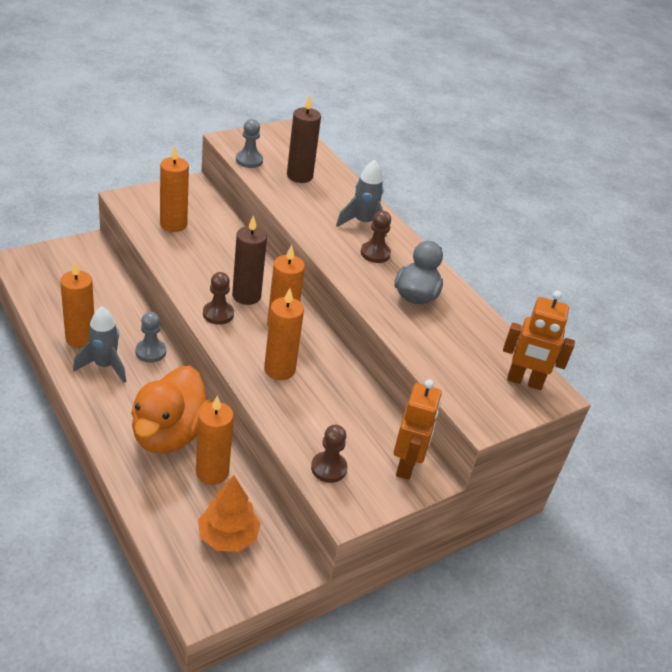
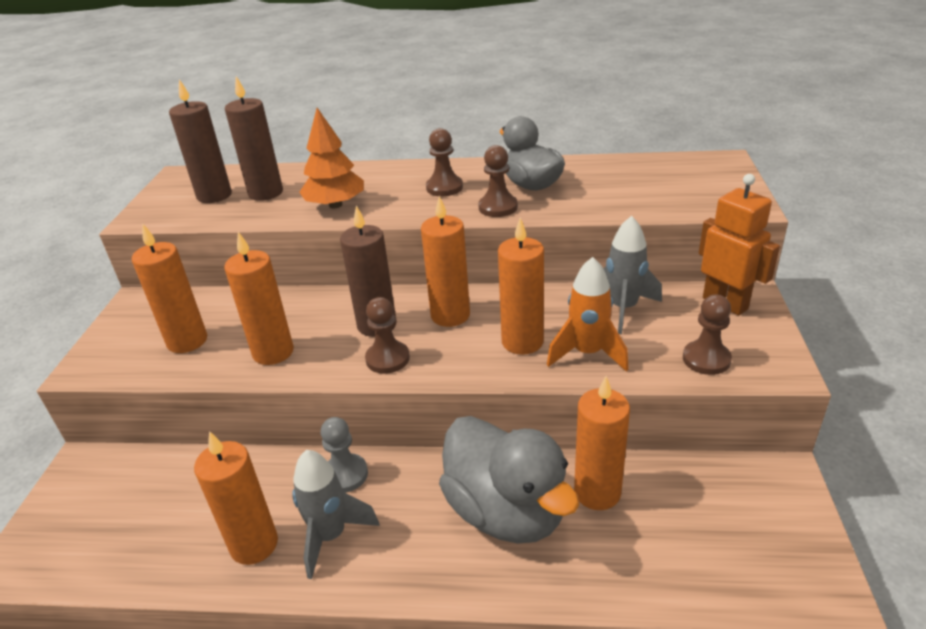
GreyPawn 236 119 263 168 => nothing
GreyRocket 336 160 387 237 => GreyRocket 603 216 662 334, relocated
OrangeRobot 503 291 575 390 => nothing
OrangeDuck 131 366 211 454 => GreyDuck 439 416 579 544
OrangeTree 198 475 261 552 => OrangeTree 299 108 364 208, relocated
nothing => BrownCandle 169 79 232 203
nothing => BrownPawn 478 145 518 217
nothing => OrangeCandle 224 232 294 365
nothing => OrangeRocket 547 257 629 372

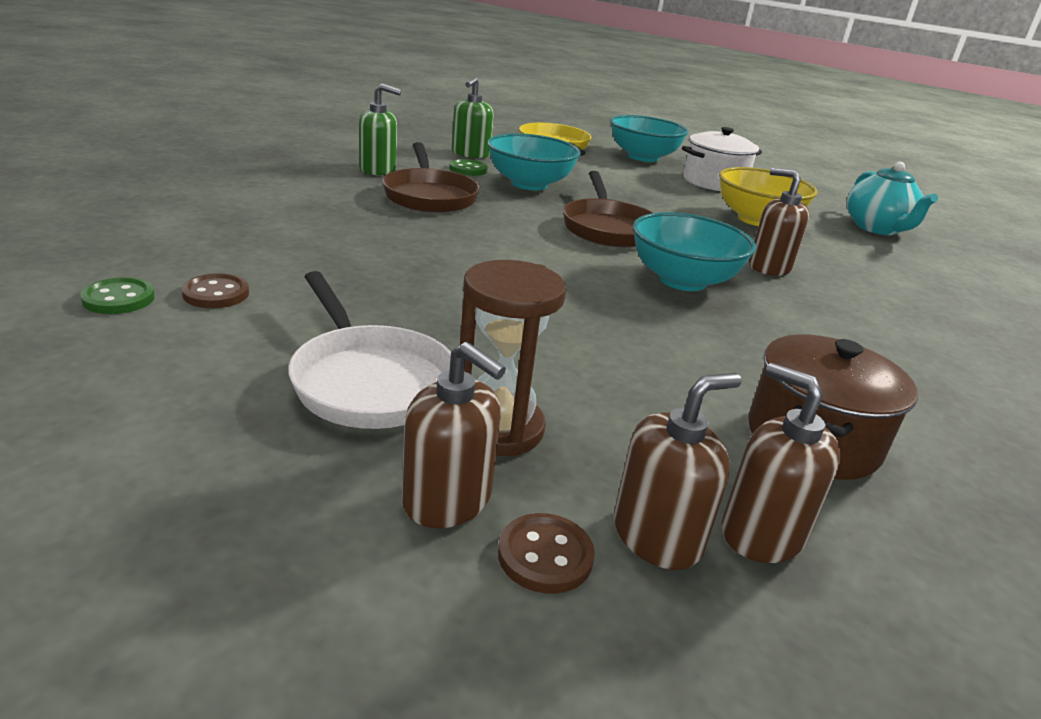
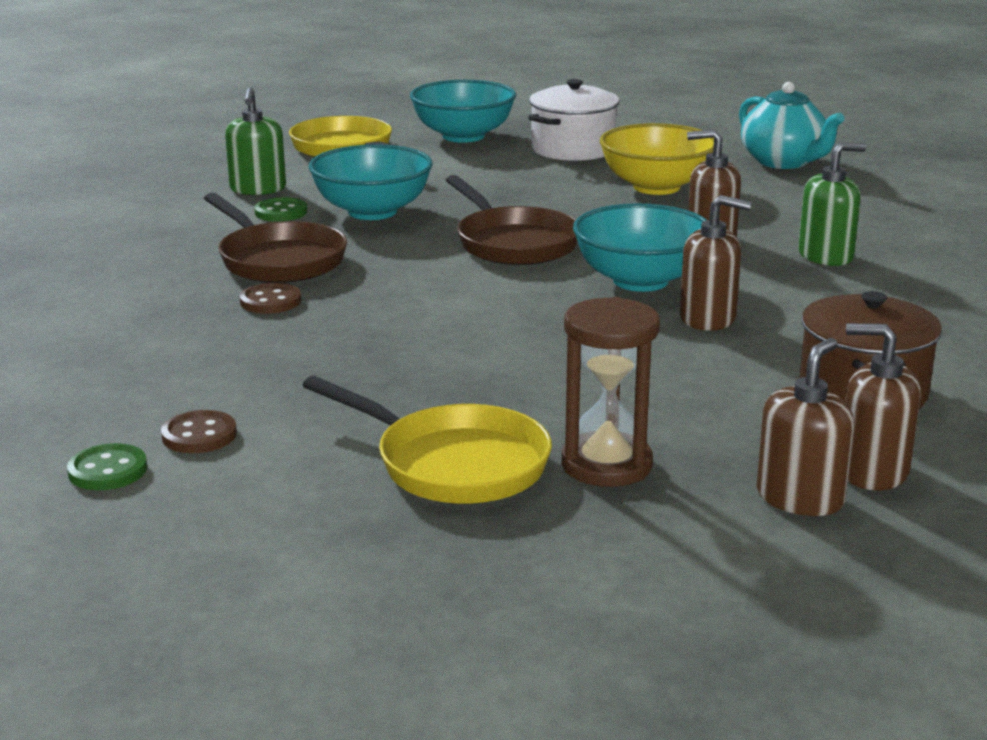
GreenSoapDispenser 359 84 402 175 => GreenSoapDispenser 798 142 866 266, relocated
WhitePan 288 271 451 429 => YellowPan 303 376 552 504
BrownSoapDispenser 402 342 506 528 => BrownSoapDispenser 680 195 752 331, relocated
BrownButton 498 513 595 594 => BrownButton 240 282 301 314, relocated

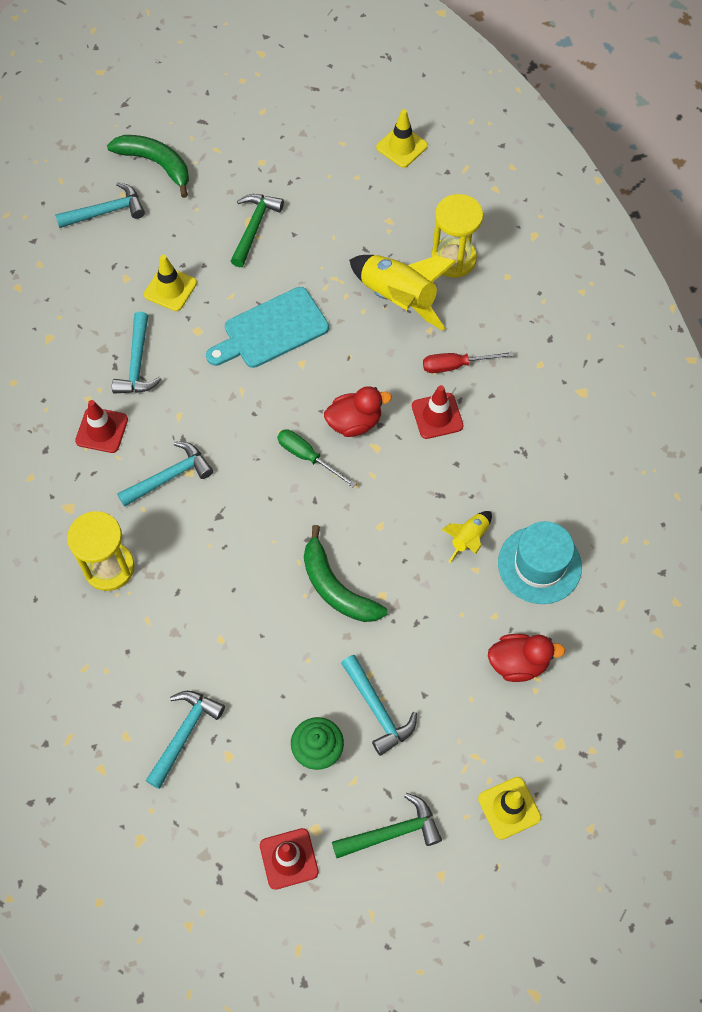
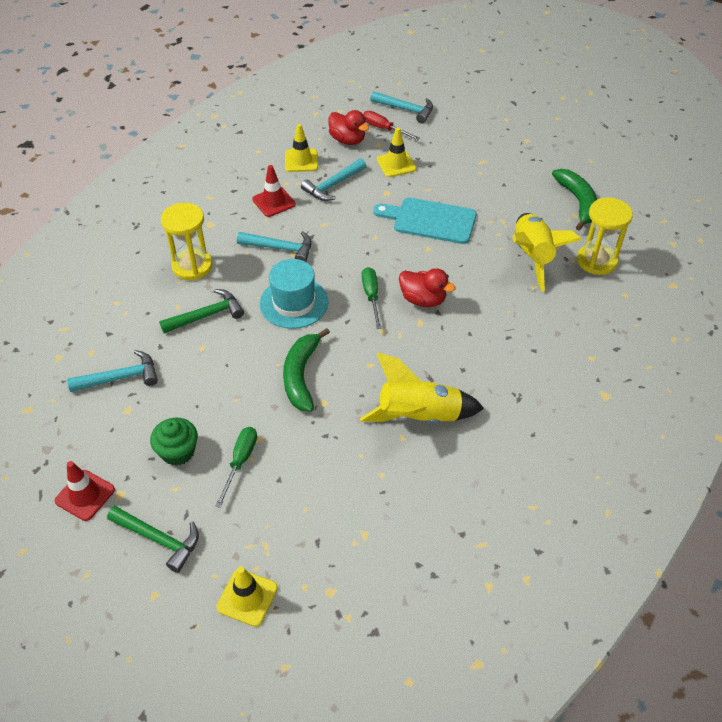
YellowTrafficCone 376 109 428 168 => YellowTrafficCone 285 124 318 172, relocated
GreenBanana 107 135 189 198 => GreenBanana 552 169 597 230, relocated
GreenHammer 231 194 284 267 => GreenHammer 159 289 244 333, relocated
RedScrewdriver 423 351 514 373 => RedScrewdriver 363 111 420 140, relocated
RedTrafficCone 412 385 463 439 => nothing
YellowRocket 441 511 492 563 => YellowRocket 360 352 484 423, x1.92
TurquoiseHat 498 521 582 604 => TurquoiseHat 260 259 328 329, relocated
RedDuck 488 634 565 682 => RedDuck 328 110 369 145, relocated
TurquoiseHammer 341 655 417 756 => GreenScrewdriver 215 427 257 508

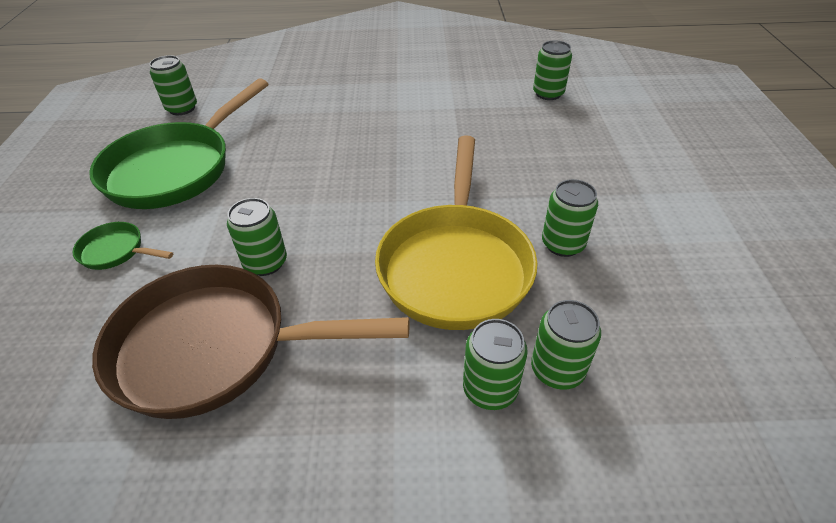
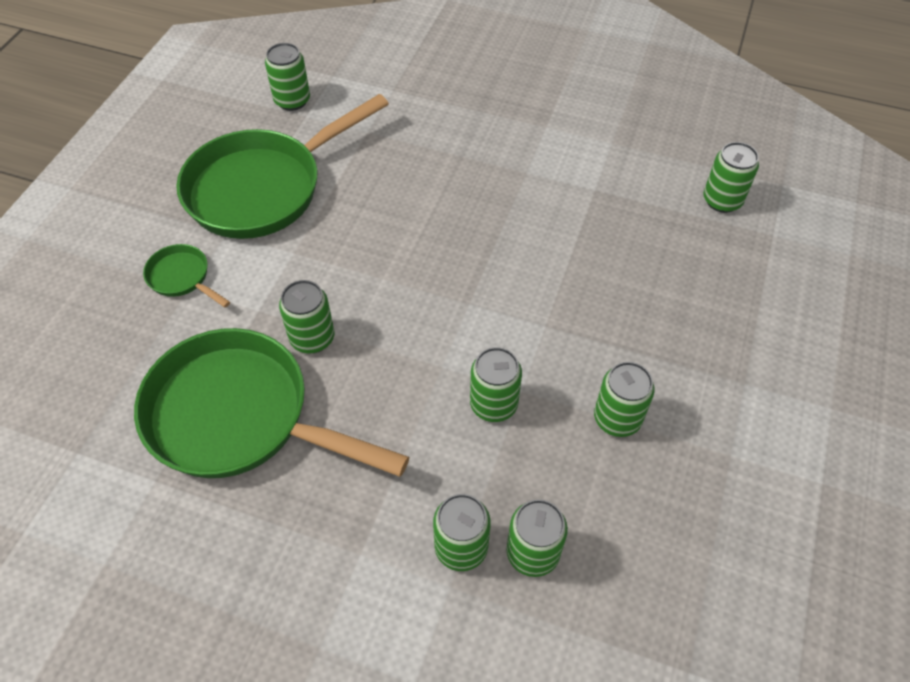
YellowPan 375 135 538 330 => GreenCan 470 347 522 422
BrownPan 92 265 409 419 => GreenPan 134 328 409 478

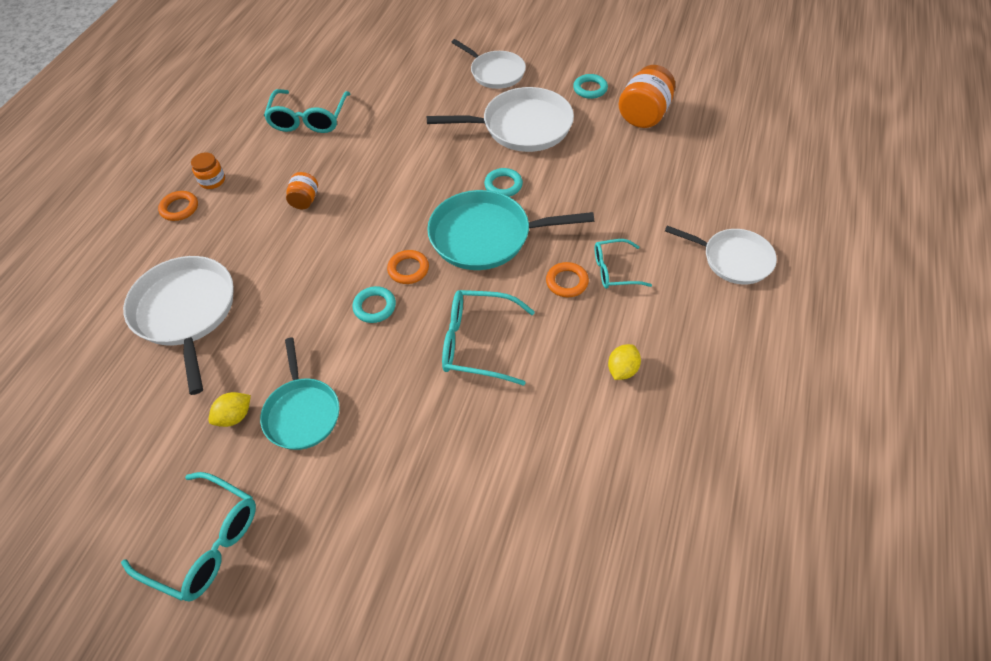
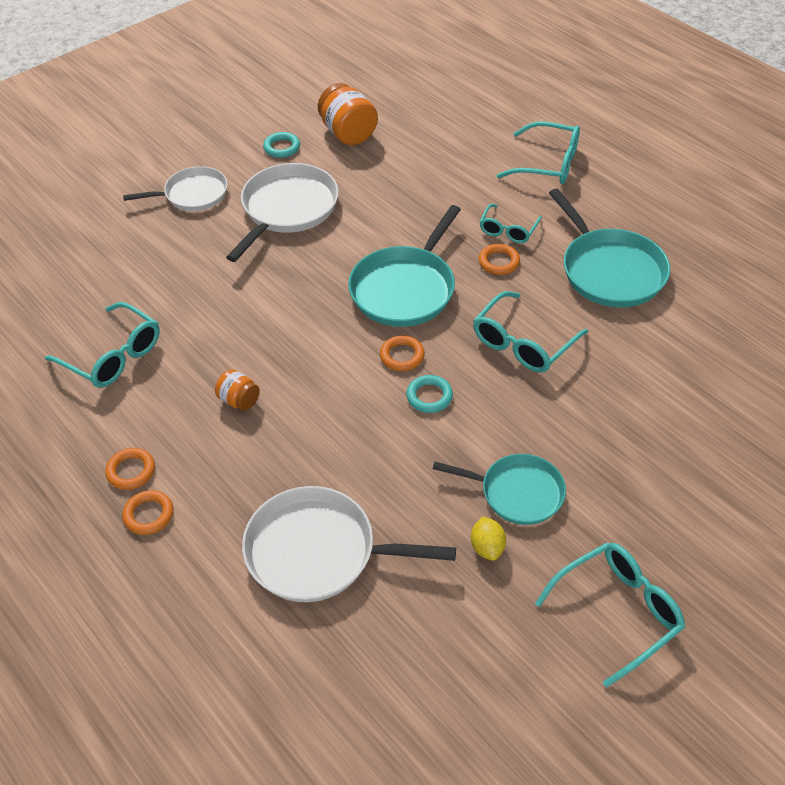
OrangeJar 191 152 225 189 => OrangeRing 105 448 155 490
TurquoiseRing 484 168 523 197 => nothing
WhitePan 665 226 777 284 => TurquoiseGlasses 497 121 580 184
YellowLemon 608 344 641 380 => TurquoisePan 549 188 670 308

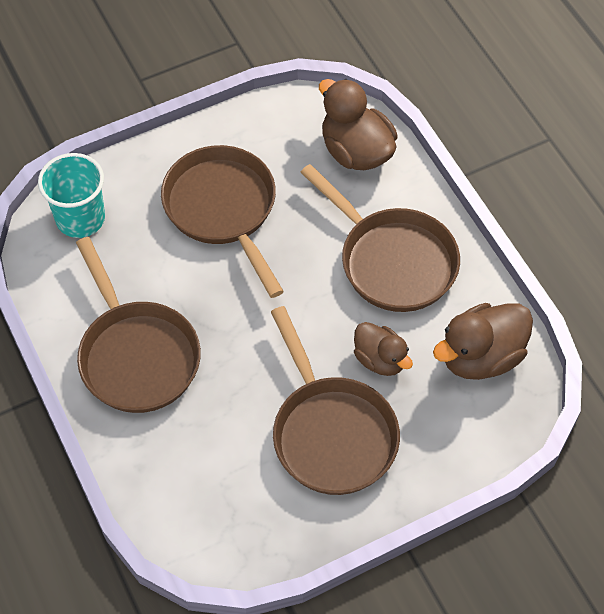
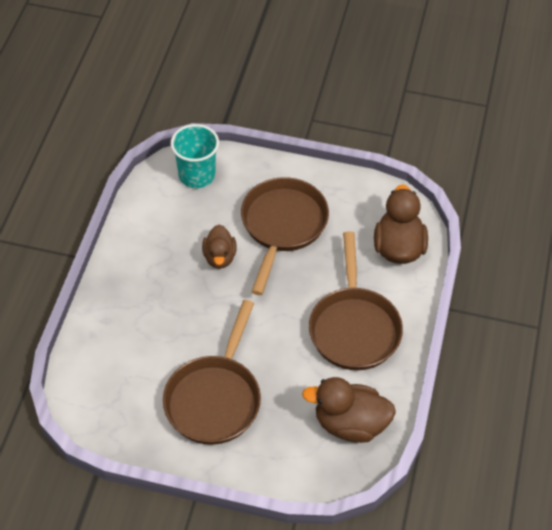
BrownPan 76 237 201 413 => nothing
BrownDuck 354 322 413 376 => BrownDuck 202 225 237 269, relocated

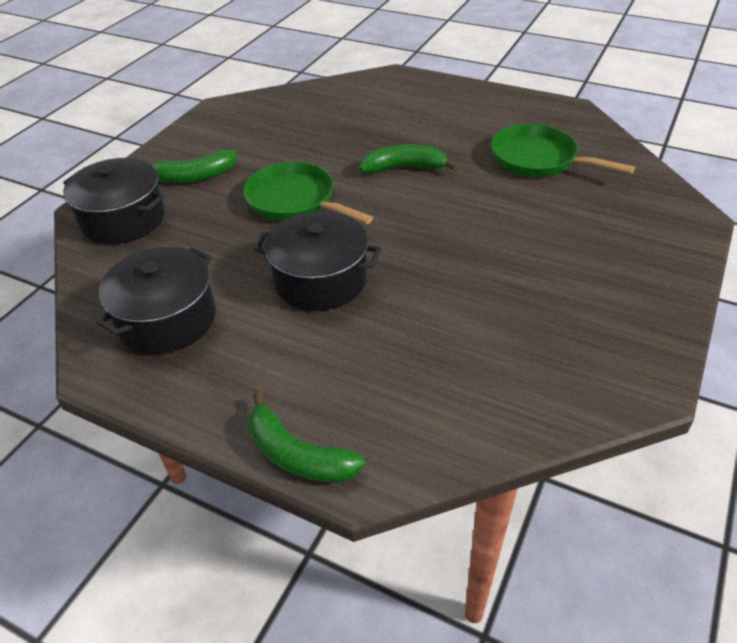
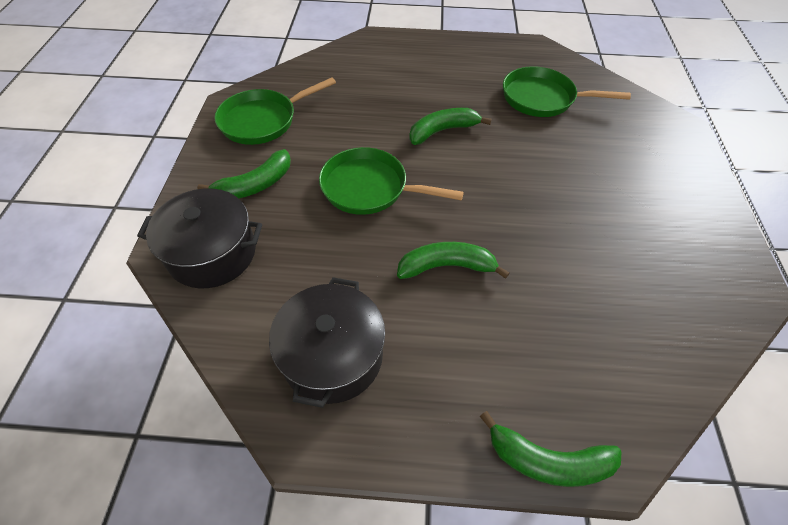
BlackPot 254 211 381 311 => GreenBanana 397 242 509 279
nothing => GreenPan 214 77 336 145

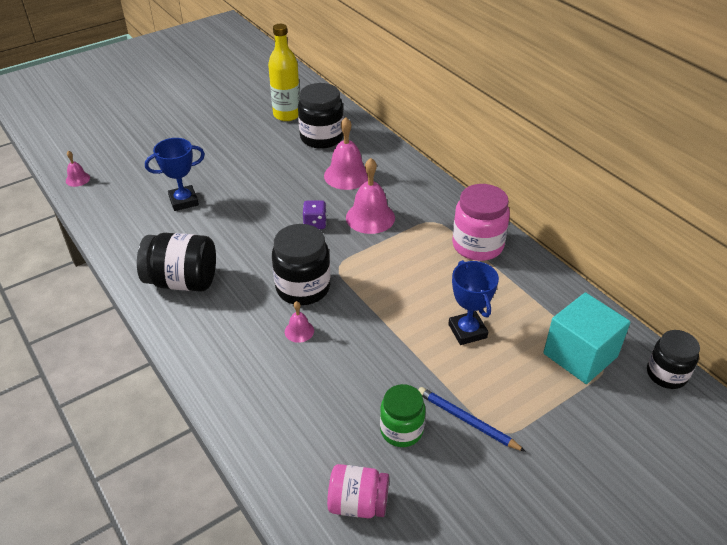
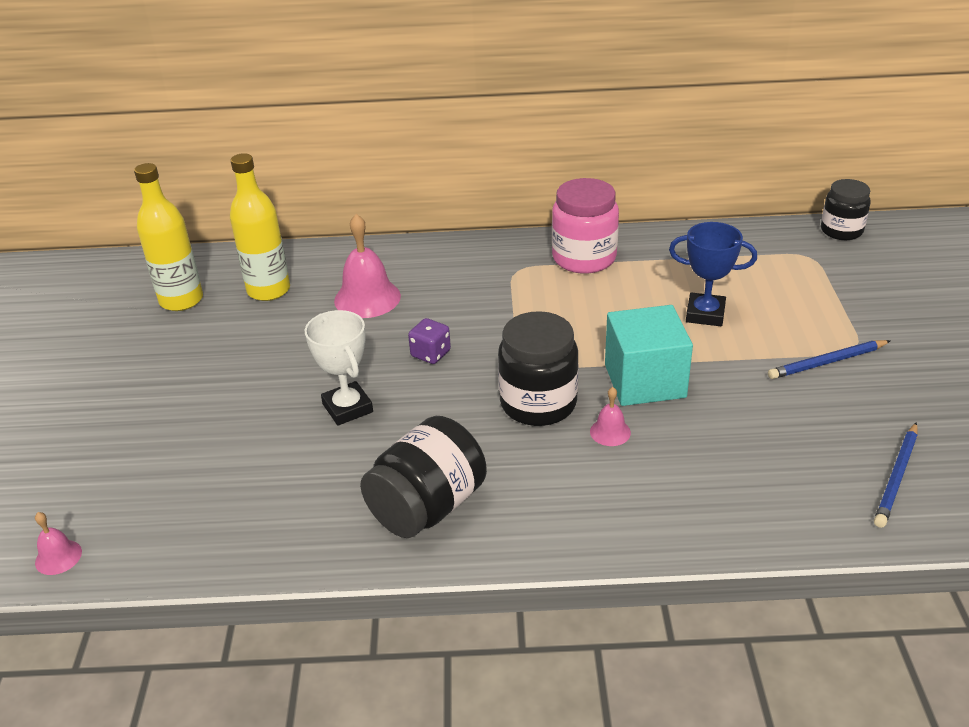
BlackJar 298 83 344 149 => YellowBottle 230 153 290 301
BlueTrophy 145 138 205 211 => nothing
PinkBell 346 158 395 234 => nothing
TurquoiseCube 543 292 631 384 => TurquoiseCube 605 305 693 406, relocated
GreenJar 380 384 426 447 => nothing
PinkJar 327 464 389 518 => BluePencil 874 422 917 528
nothing => WhiteTrophy 305 310 373 426

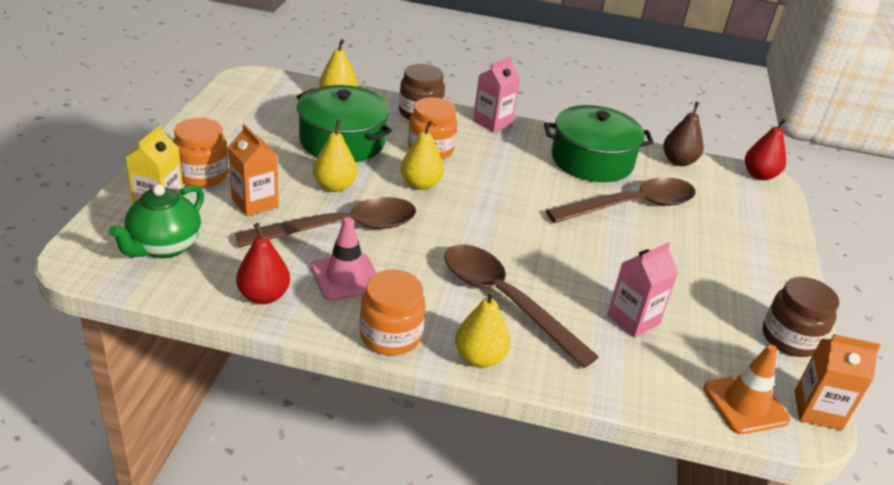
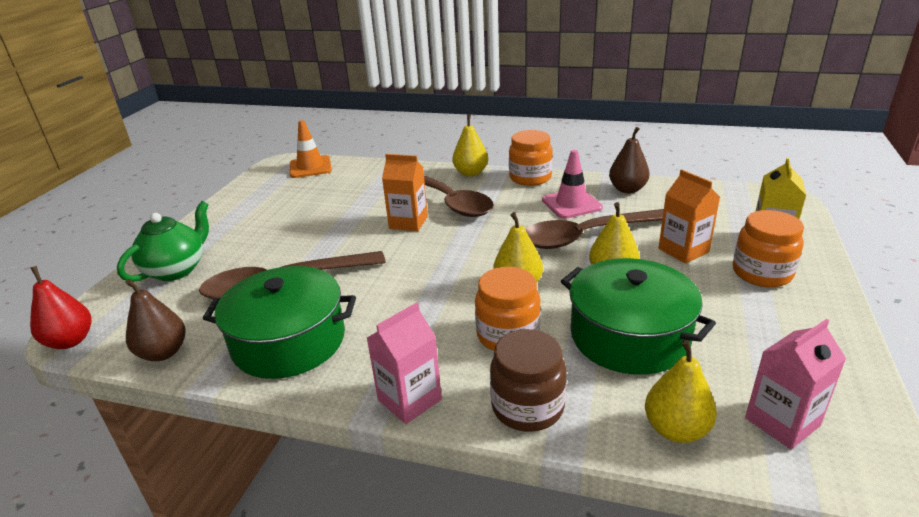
GreenTeapot 108 184 204 258 => GreenTeapot 117 201 209 282, relocated
RedPear 236 223 290 304 => BrownPear 609 127 650 193
PinkCarton 607 242 679 338 => PinkCarton 745 319 846 449, relocated
BrownJar 763 277 839 357 => nothing
OrangeCarton 794 334 881 431 => OrangeCarton 382 154 428 231, relocated

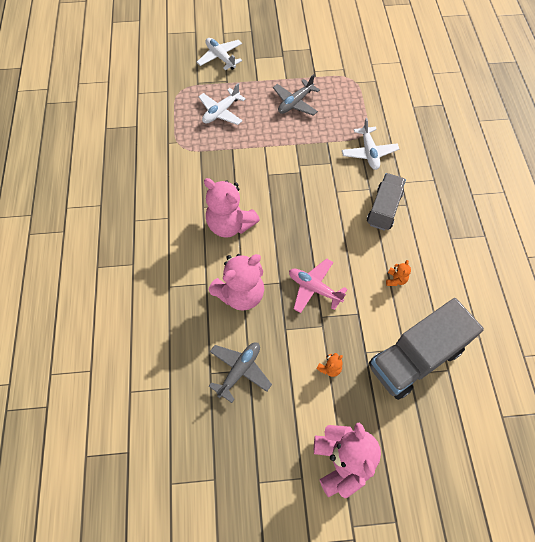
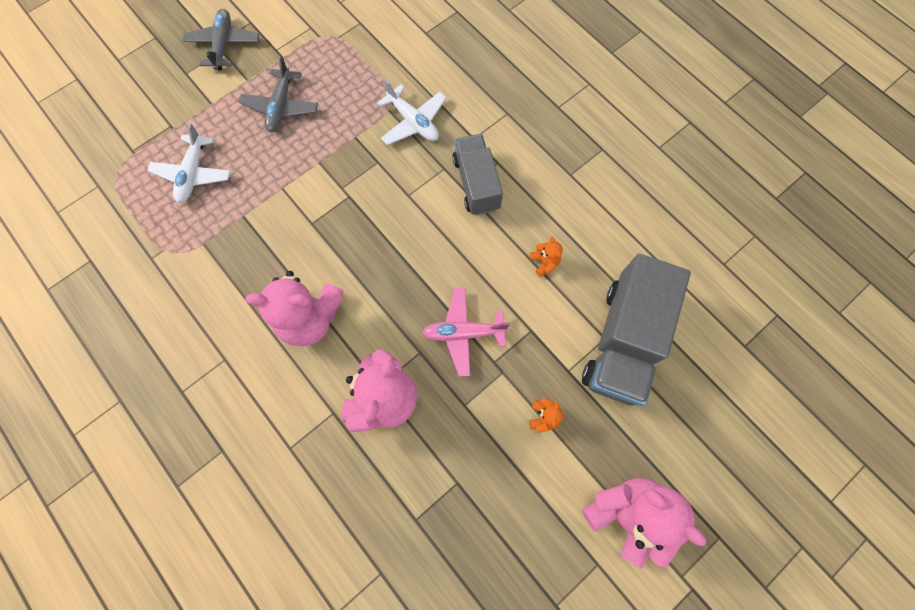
WhitePlane 197 38 242 70 => nothing
GreyPlane 209 342 272 403 => GreyPlane 182 9 259 70, relocated

